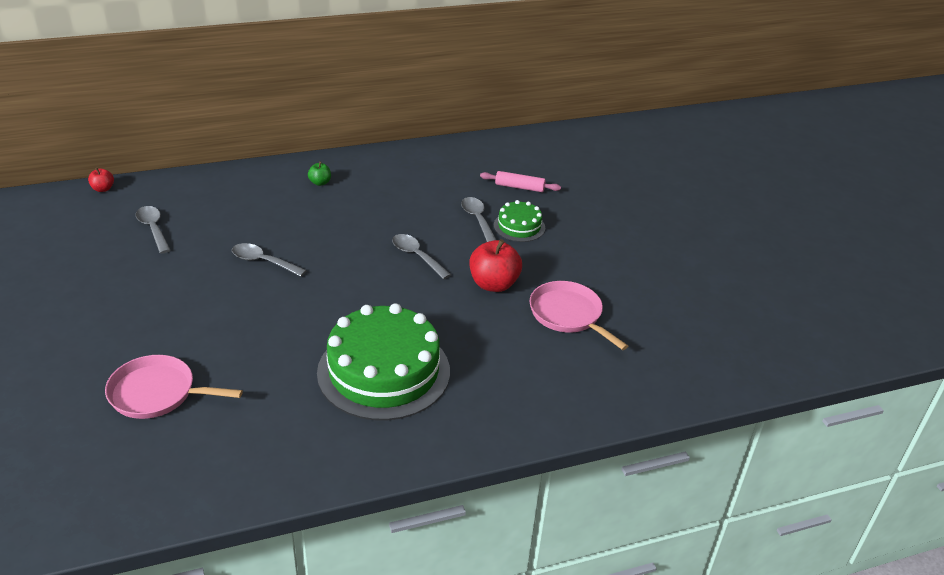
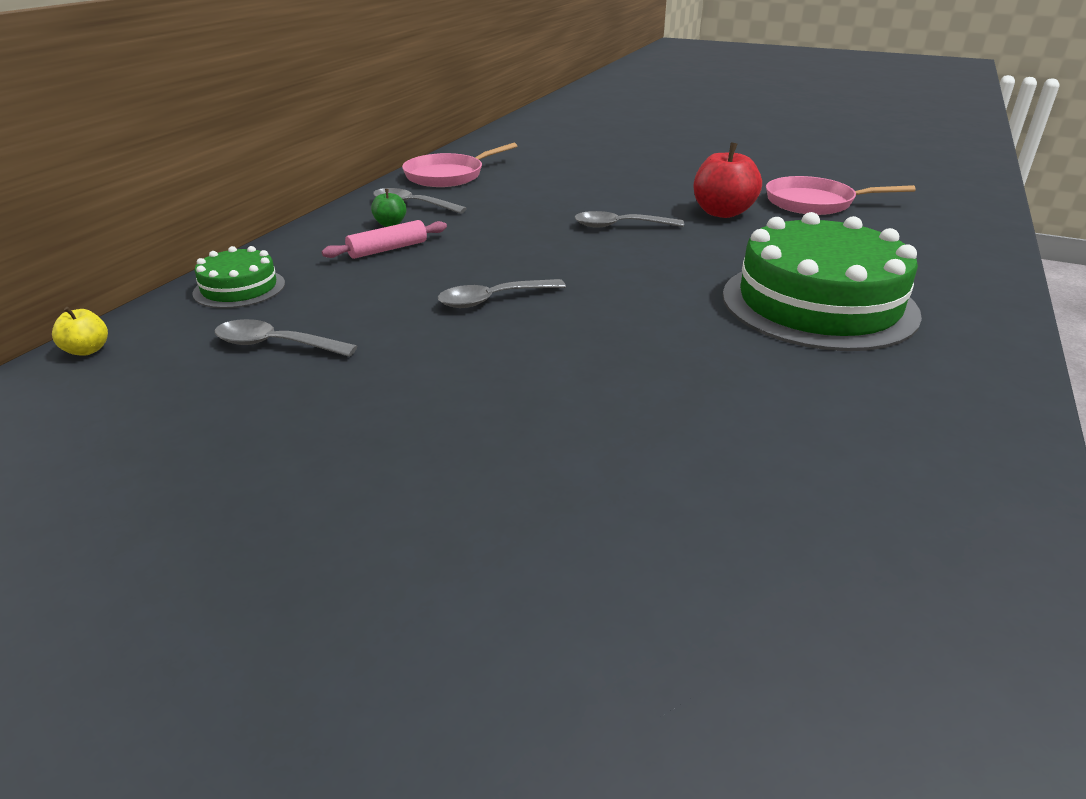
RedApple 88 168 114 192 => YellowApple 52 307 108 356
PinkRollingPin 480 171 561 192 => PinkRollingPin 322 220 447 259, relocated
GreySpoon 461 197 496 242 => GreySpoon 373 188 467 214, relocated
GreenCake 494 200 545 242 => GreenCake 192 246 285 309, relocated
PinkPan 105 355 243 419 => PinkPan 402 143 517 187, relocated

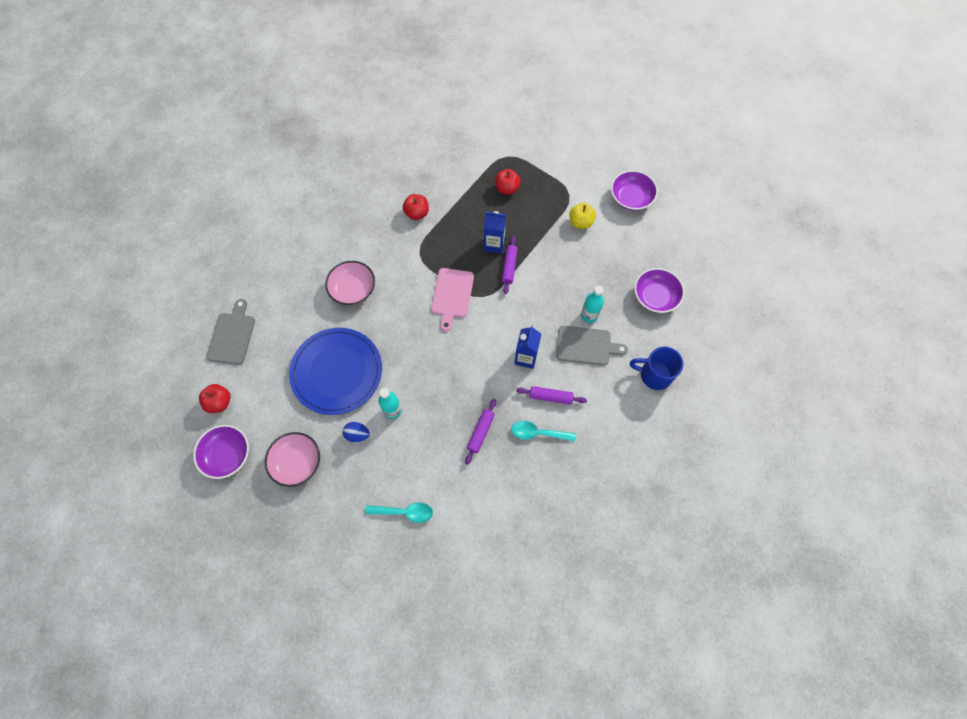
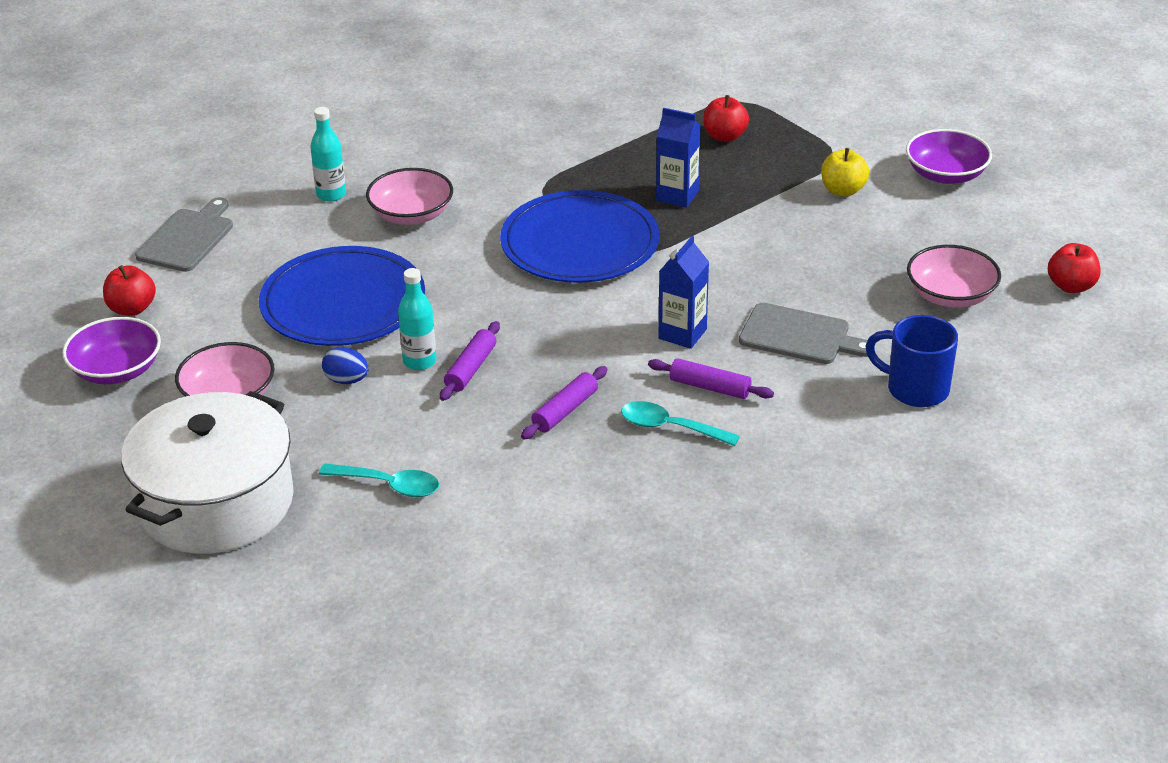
RedApple 403 194 429 220 => RedApple 1048 243 1101 293, relocated
PurpleRollingPin 502 236 518 294 => PurpleRollingPin 440 321 500 401, relocated
PinkCuttingBoard 431 268 474 332 => BluePlate 500 190 659 283
PurpleBowl 634 268 685 313 => PinkBowl 907 245 1001 308
TurquoiseBottle 581 285 604 323 => TurquoiseBottle 310 107 346 202, relocated
nothing => WhitePot 121 391 294 554

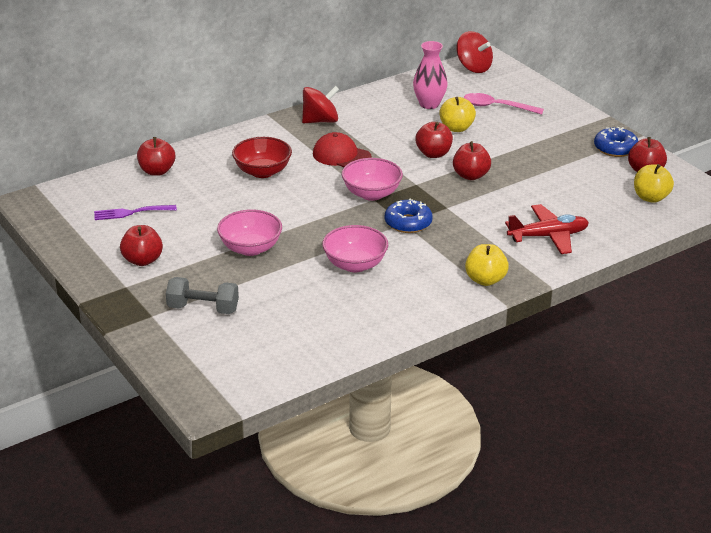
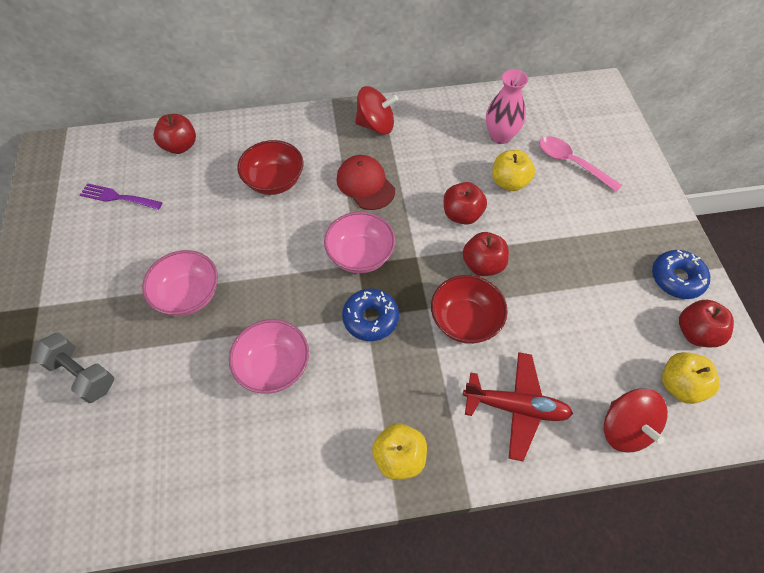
RedSpinningTop 456 31 493 73 => RedSpinningTop 604 388 668 452, relocated
RedApple 120 225 163 266 => nothing
nothing => RedBowl 431 275 508 344

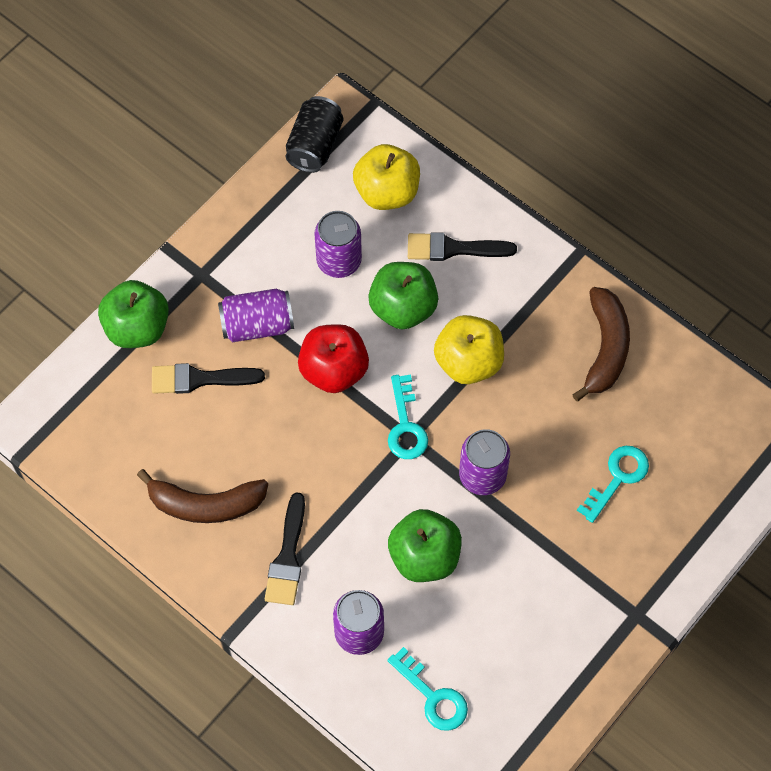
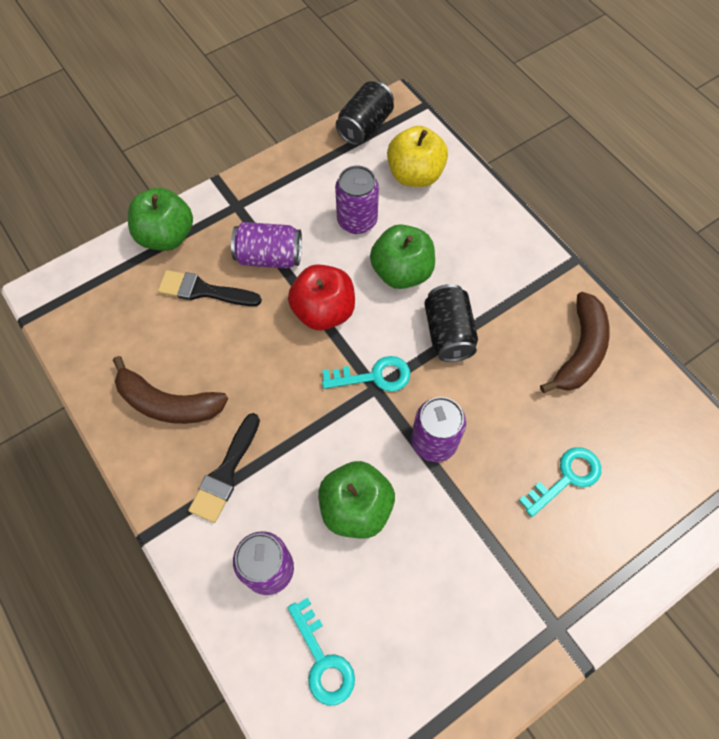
BlackBrush 408 232 517 261 => nothing
YellowApple 434 315 504 384 => BlackCan 424 284 478 362
TurquoiseKey 388 375 428 459 => TurquoiseKey 322 356 410 392, 105 degrees counterclockwise

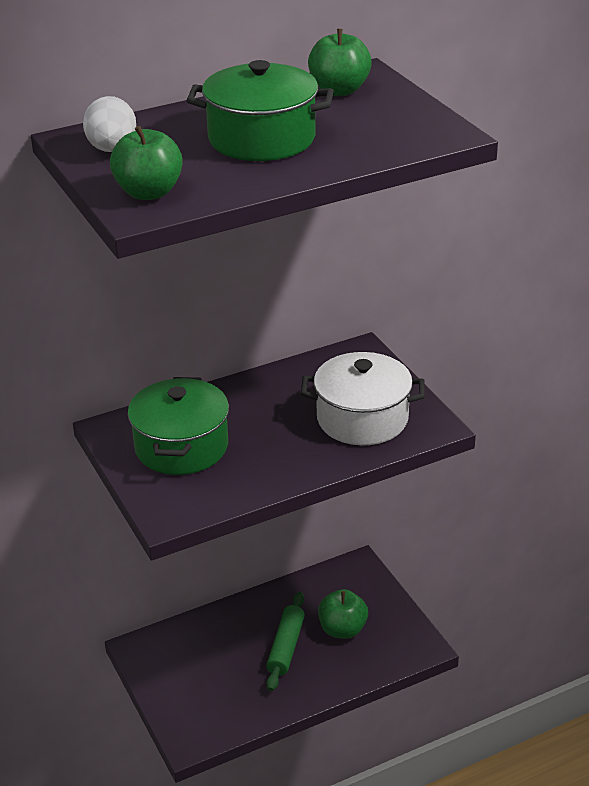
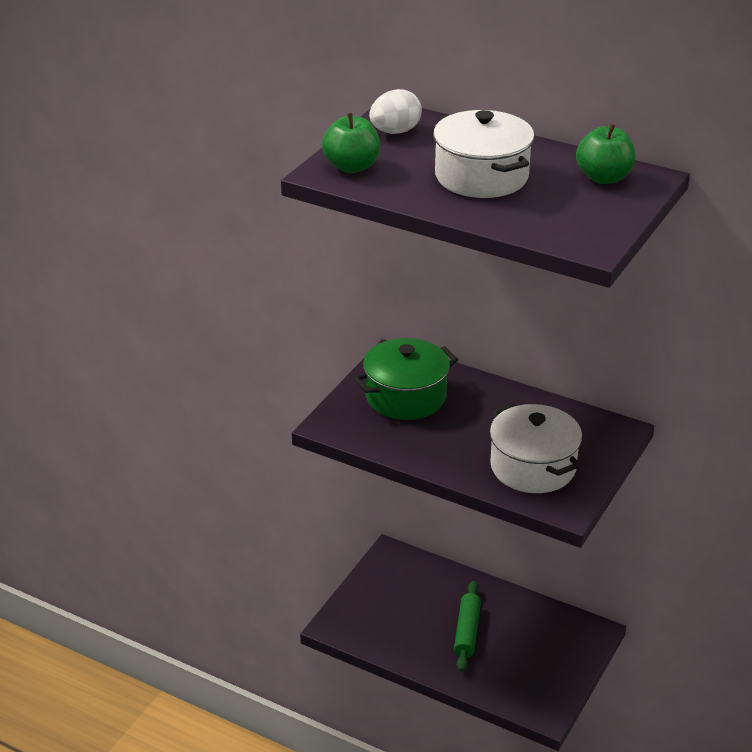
GreenPot 186 60 334 161 => WhitePot 433 110 534 198
GreenApple 318 589 368 639 => nothing
GreenRollingPin 266 592 305 691 => GreenRollingPin 454 581 481 672, 60 degrees counterclockwise

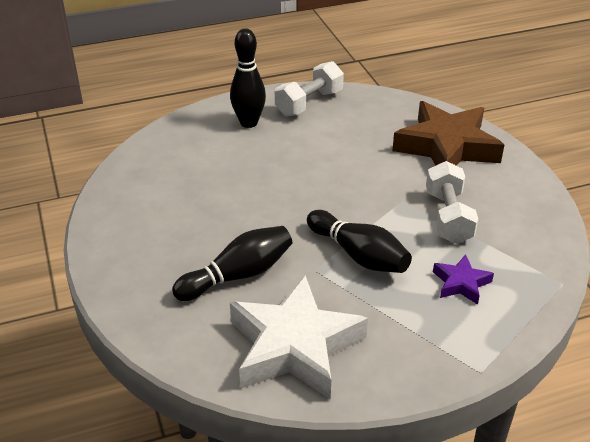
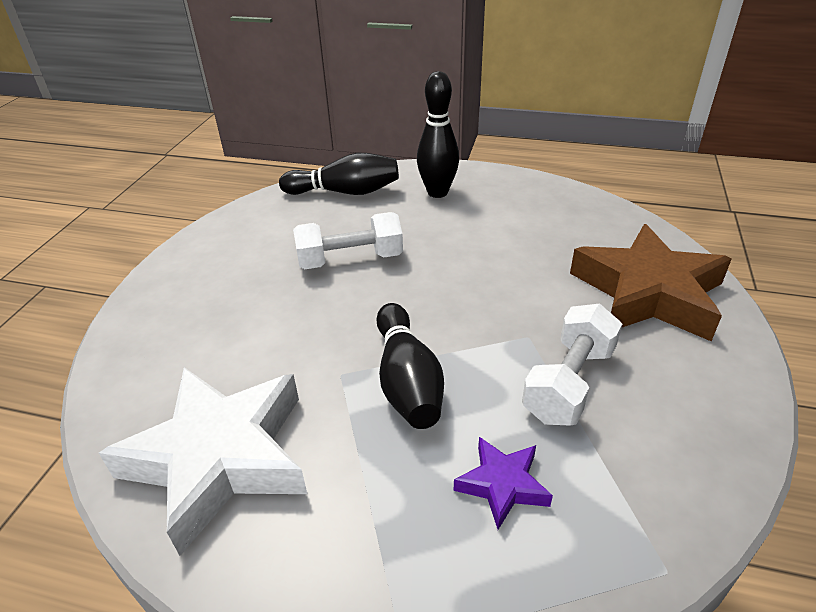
WhiteDumbbell 275 61 344 116 => WhiteDumbbell 293 212 403 269, relocated
BlackBowlingPin 172 226 292 301 => BlackBowlingPin 279 153 399 195, relocated

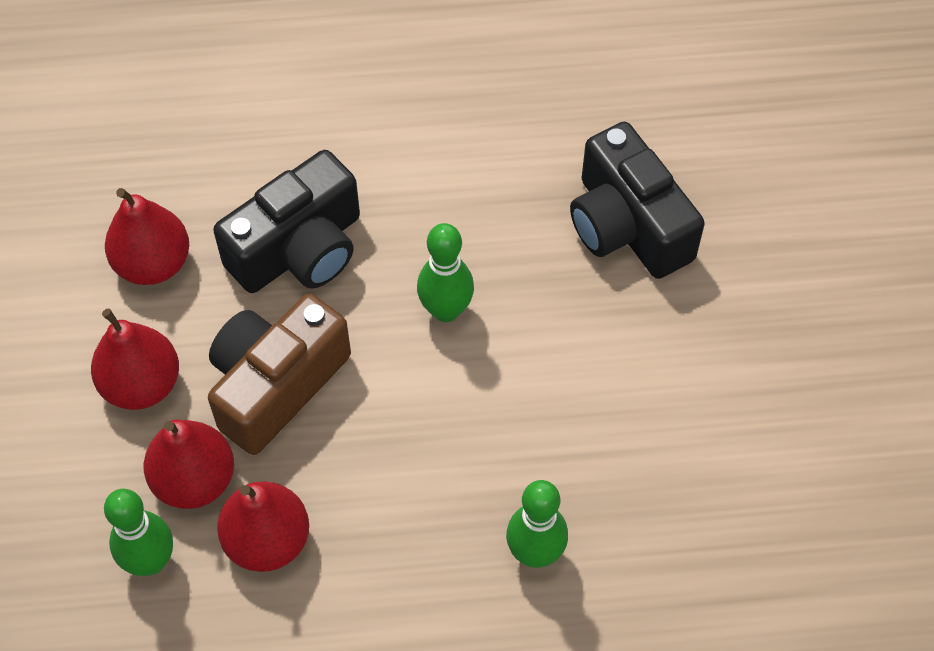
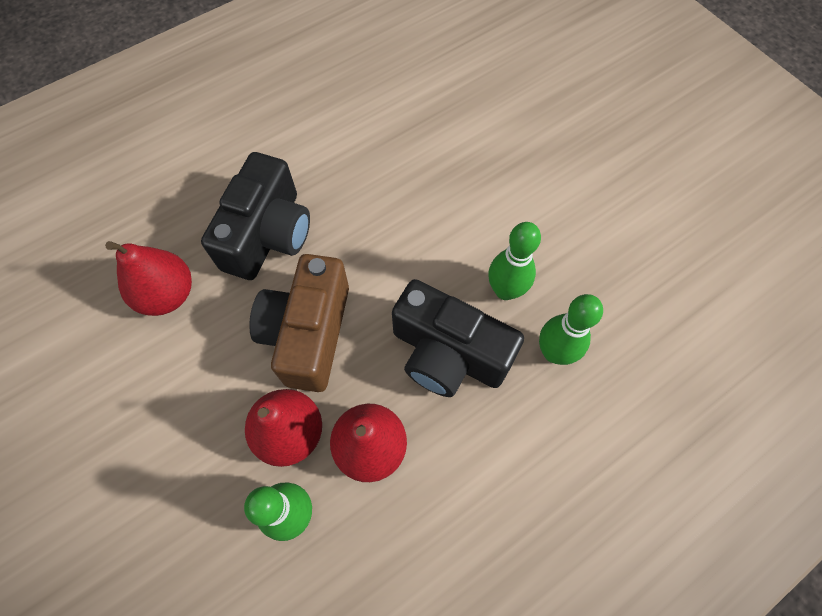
BlackCamera 570 122 705 279 => BlackCamera 392 279 524 397, relocated
GreenBowlingPin 417 223 474 322 => GreenBowlingPin 488 222 541 300, relocated
RedPear 91 308 179 410 => nothing

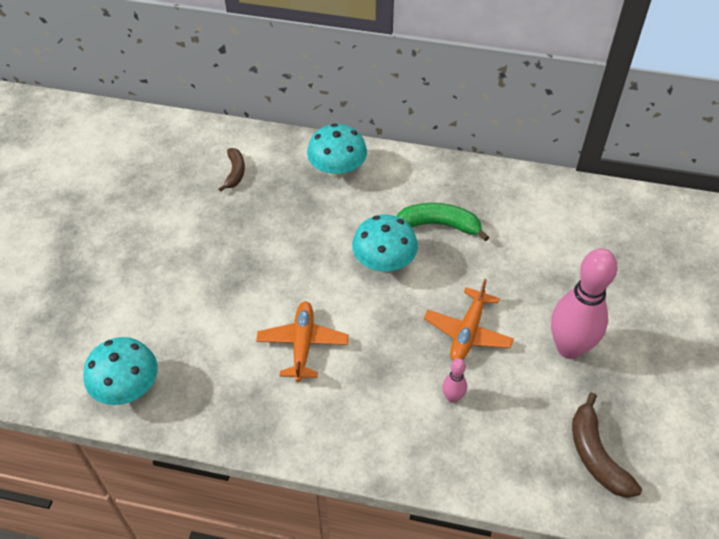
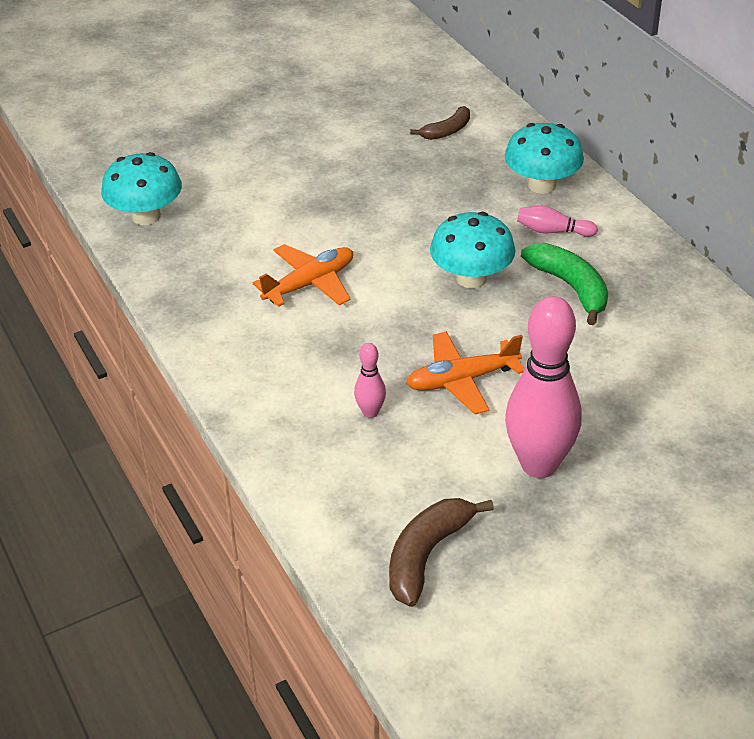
nothing => PinkBowlingPin 517 206 598 237

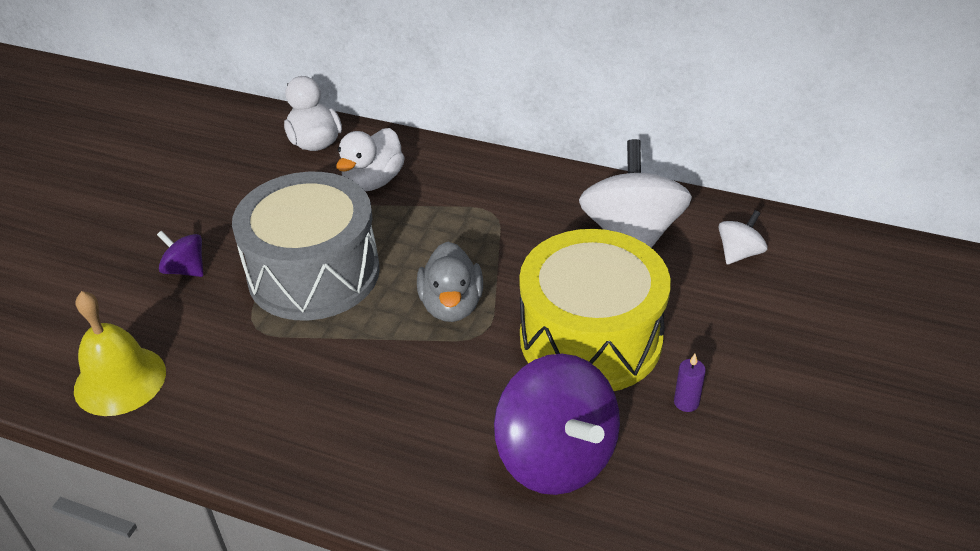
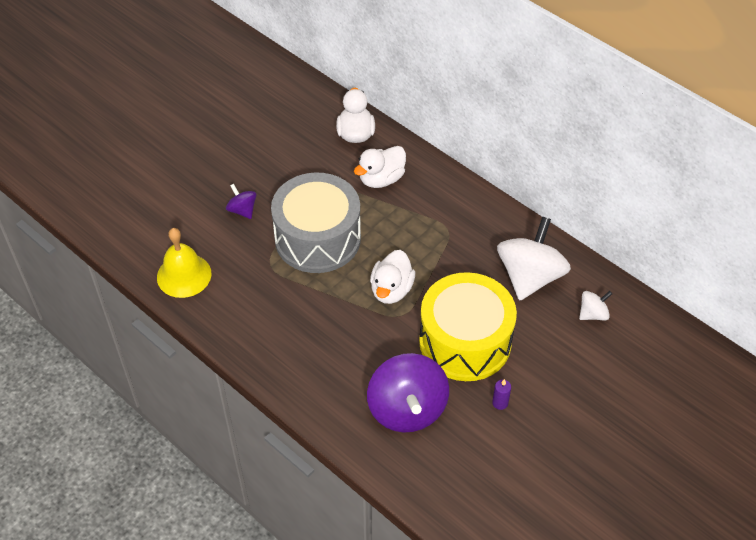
GreyDuck 417 241 483 322 => WhiteDuck 370 250 415 304

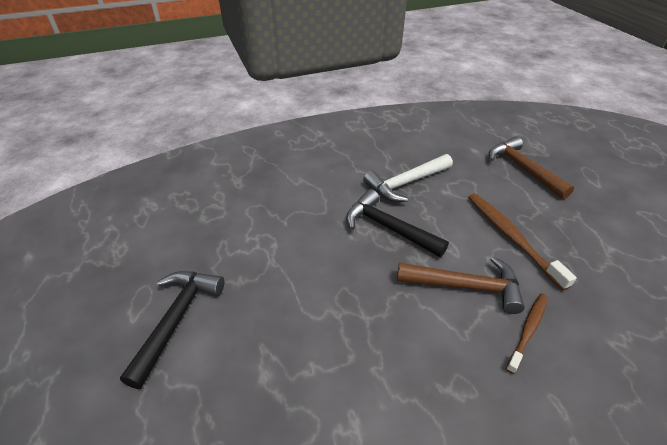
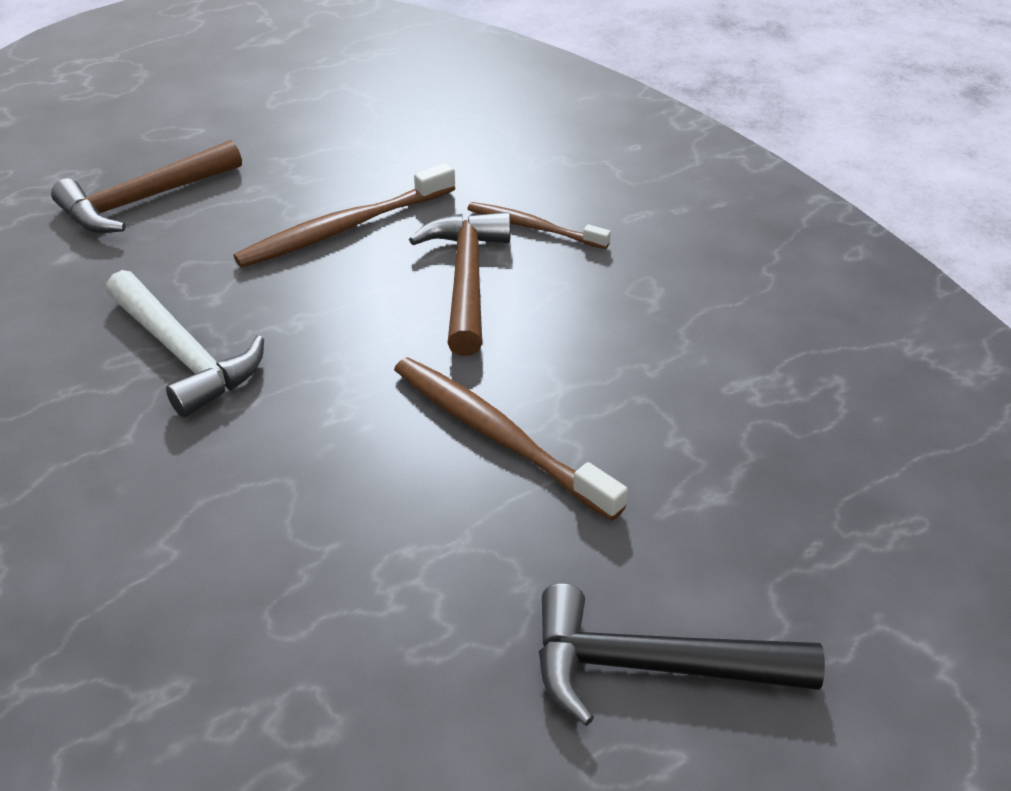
BlackHammer 346 189 449 257 => nothing
nothing => BrownToothbrush 394 357 628 521

